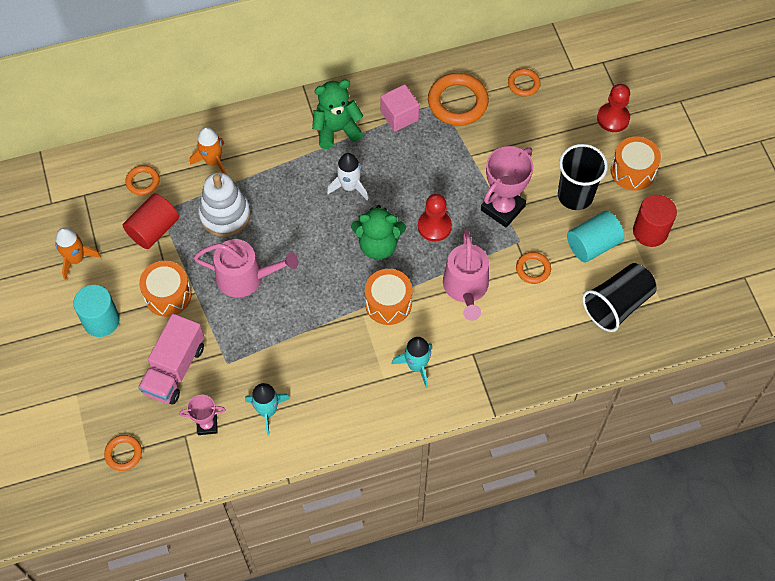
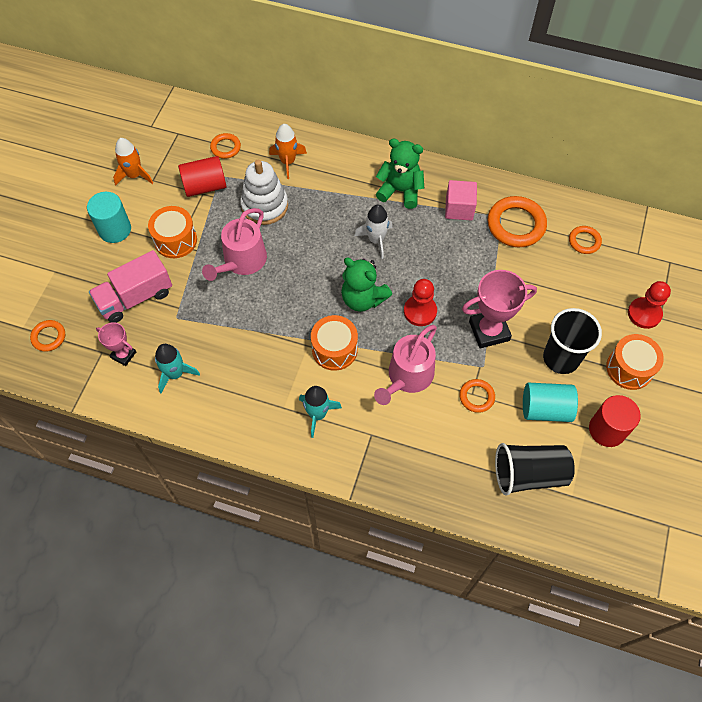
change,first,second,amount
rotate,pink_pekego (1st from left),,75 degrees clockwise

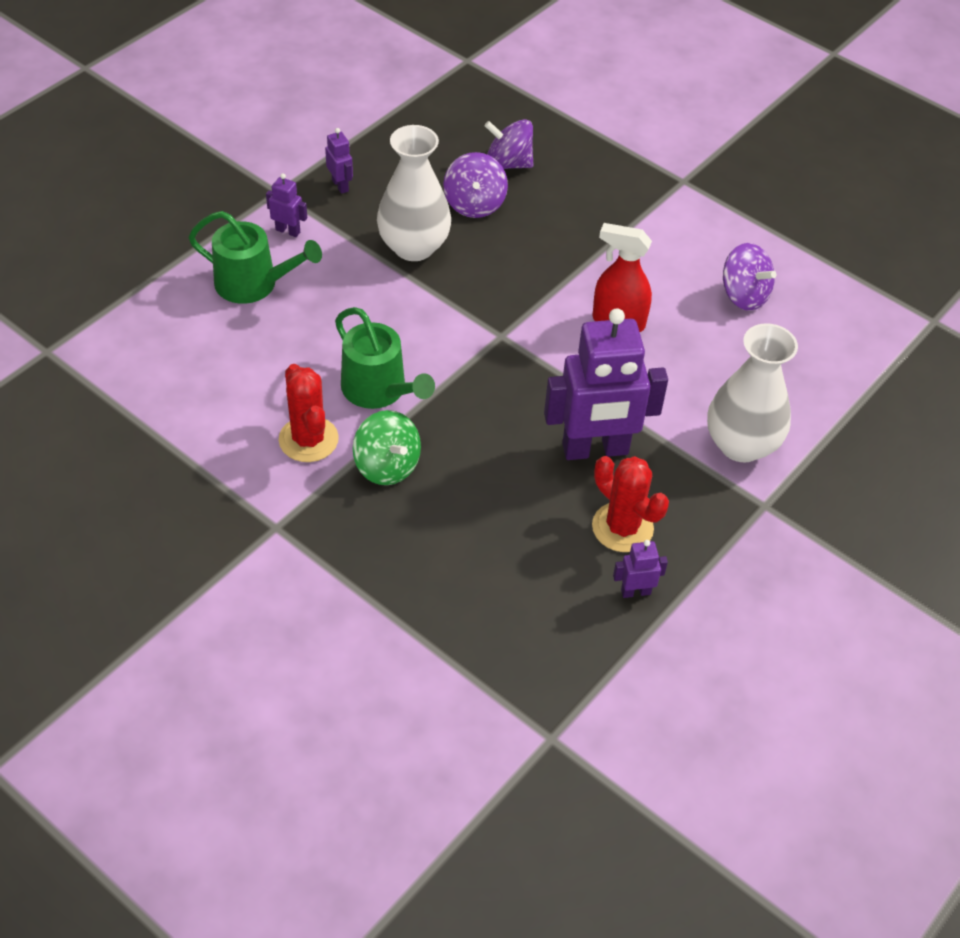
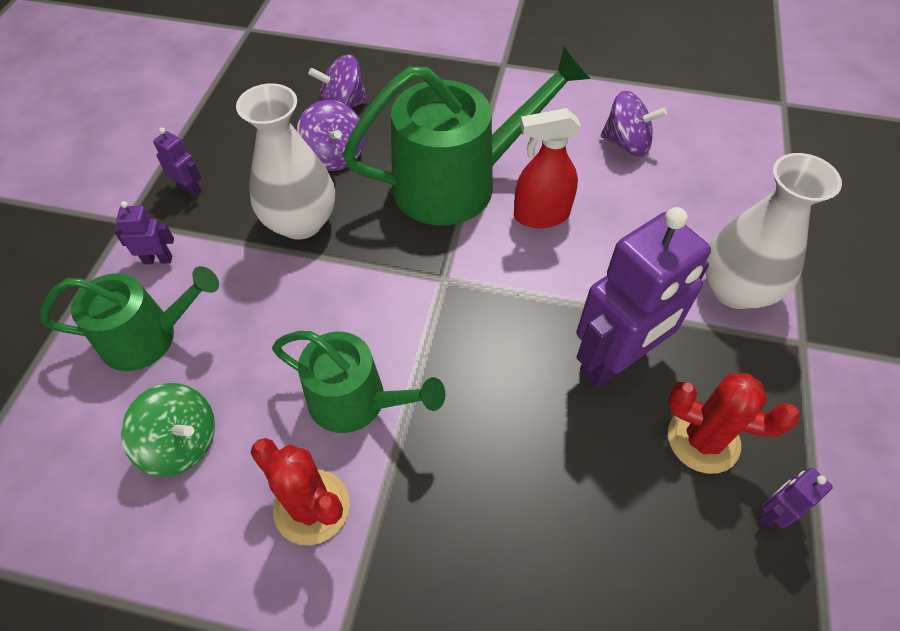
change,first,second,amount
move,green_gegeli,,
insert,,green_pekego (3rd from left),

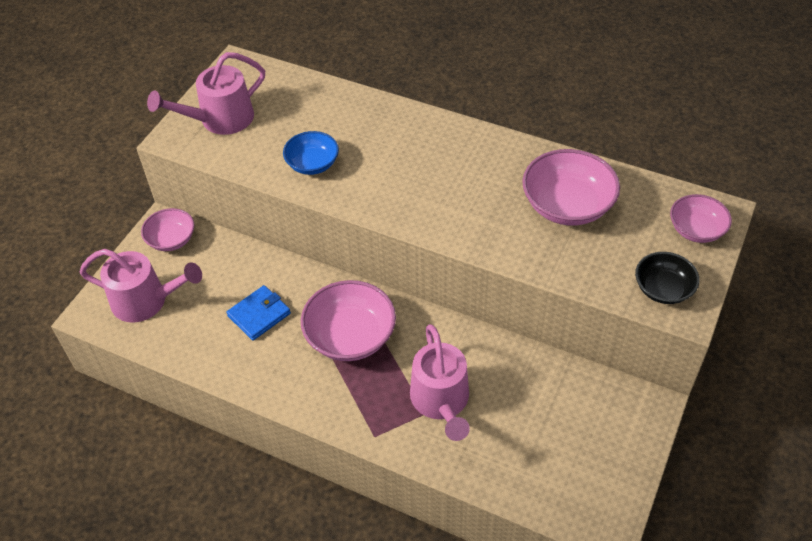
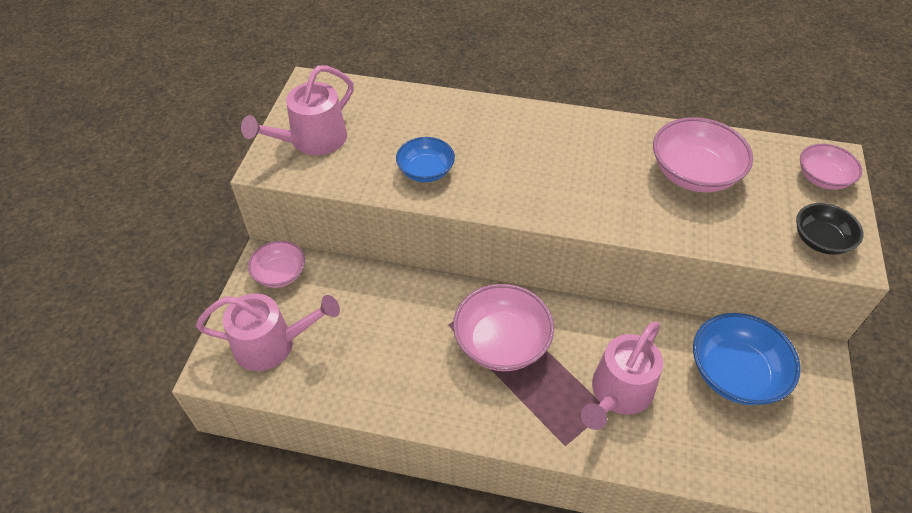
change,first,second,amount
delete,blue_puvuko,,
rotate,pink_pekego (3rd from left),,60 degrees clockwise
insert,,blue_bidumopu (2nd from left),

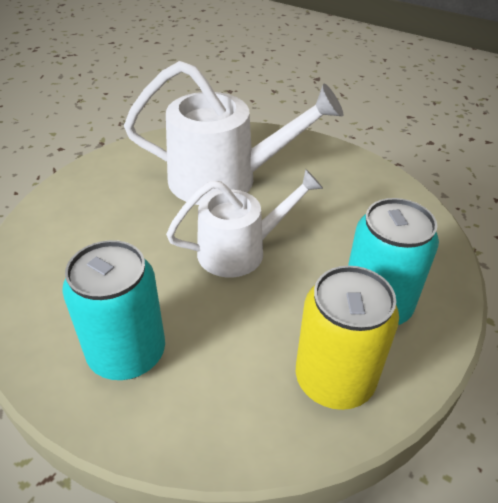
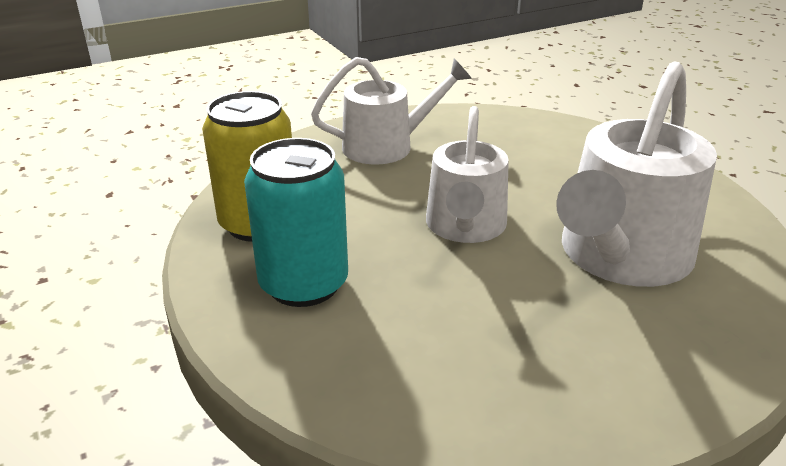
change,first,second,amount
replace,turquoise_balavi (1st from left),white_pekego (1st from left),

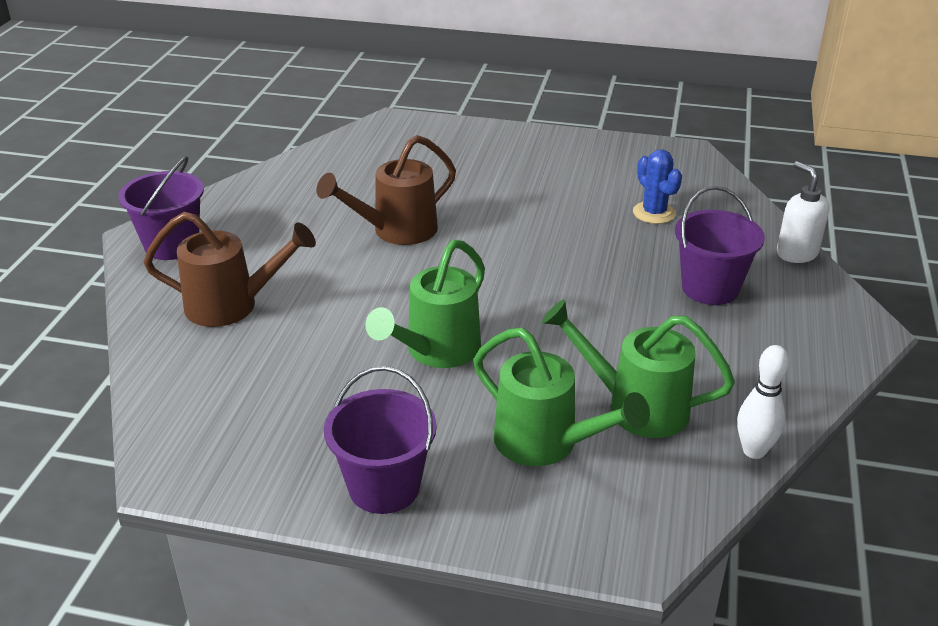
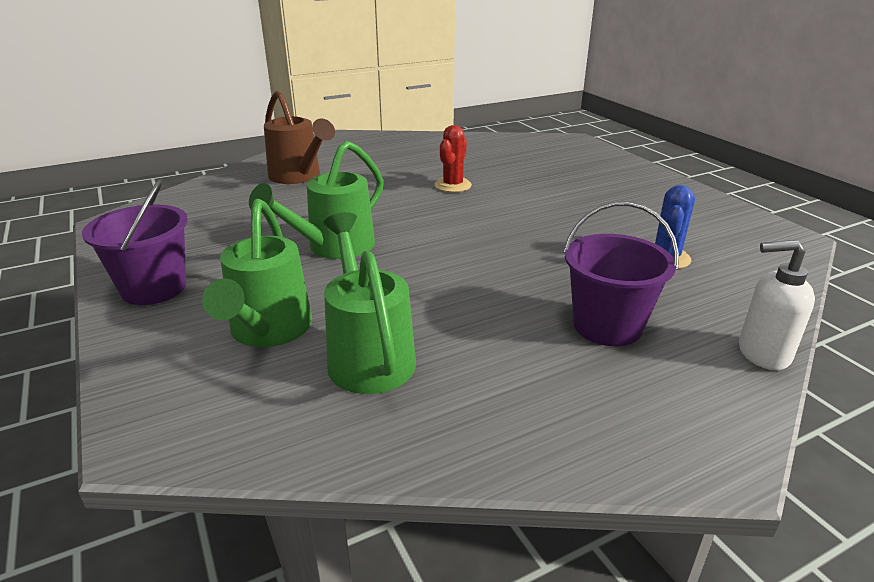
change,first,second,amount
delete,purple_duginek (1st from left),,
replace,brown_pekego (2nd from left),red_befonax,
rotate,green_pekego (1st from left in the first image),green_pekego (2nd from left),45 degrees counterclockwise
delete,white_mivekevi,,
rotate,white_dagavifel,,105 degrees counterclockwise

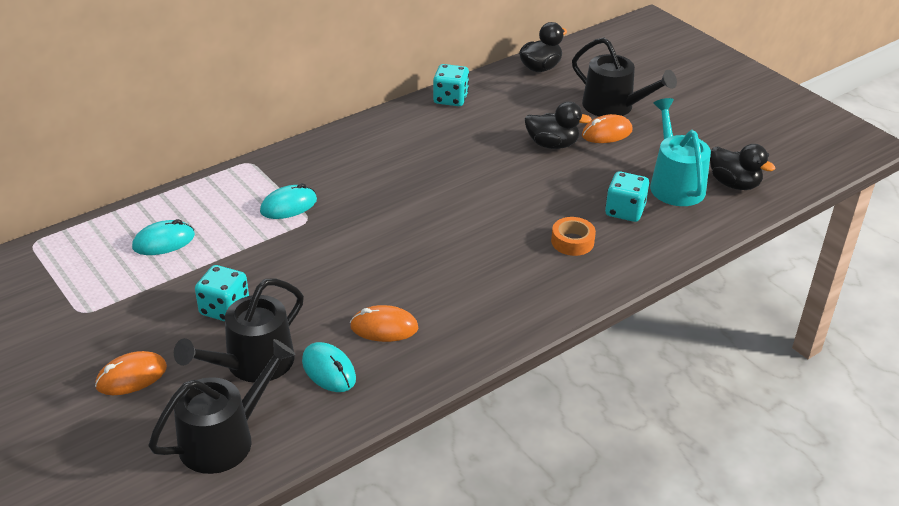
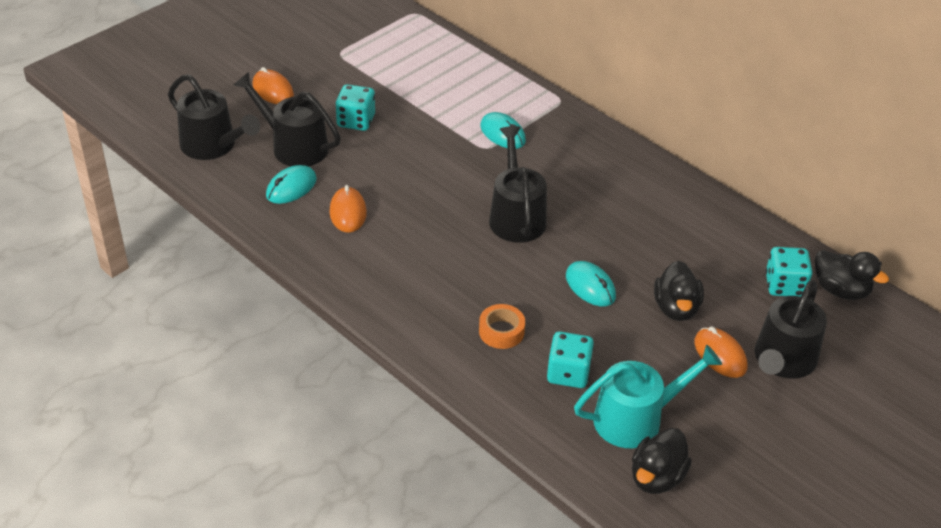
change,first,second,amount
move,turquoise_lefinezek (1st from left in the first image),turquoise_lefinezek (3rd from left),
move,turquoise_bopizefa (2nd from left in the first image),turquoise_bopizefa (3rd from left),
insert,,black_pekego (3rd from left),

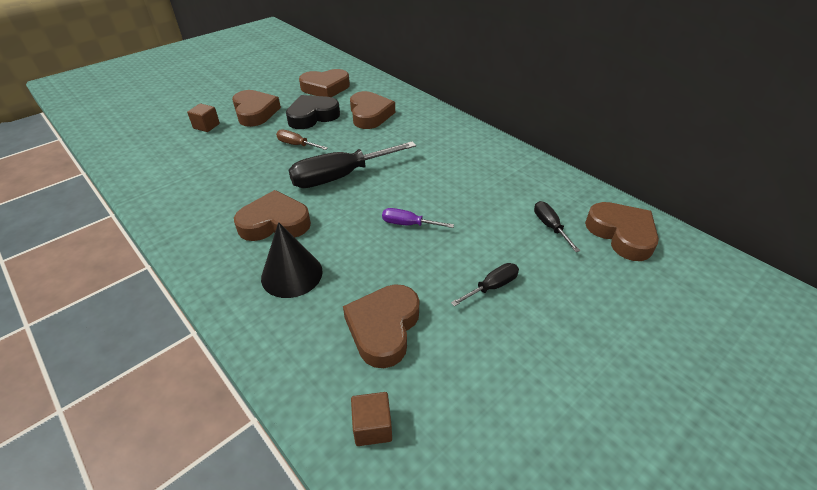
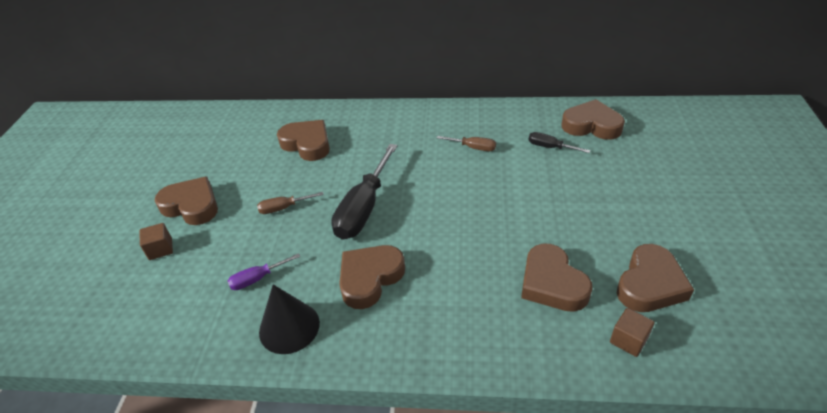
change,first,second,amount
move,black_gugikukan,,
delete,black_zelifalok,,
move,brown_zelifalok (3rd from left in the first image),brown_zelifalok (6th from left),
move,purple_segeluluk,,
delete,black_segeluluk (2nd from left),,
insert,,brown_segeluluk (2nd from left),

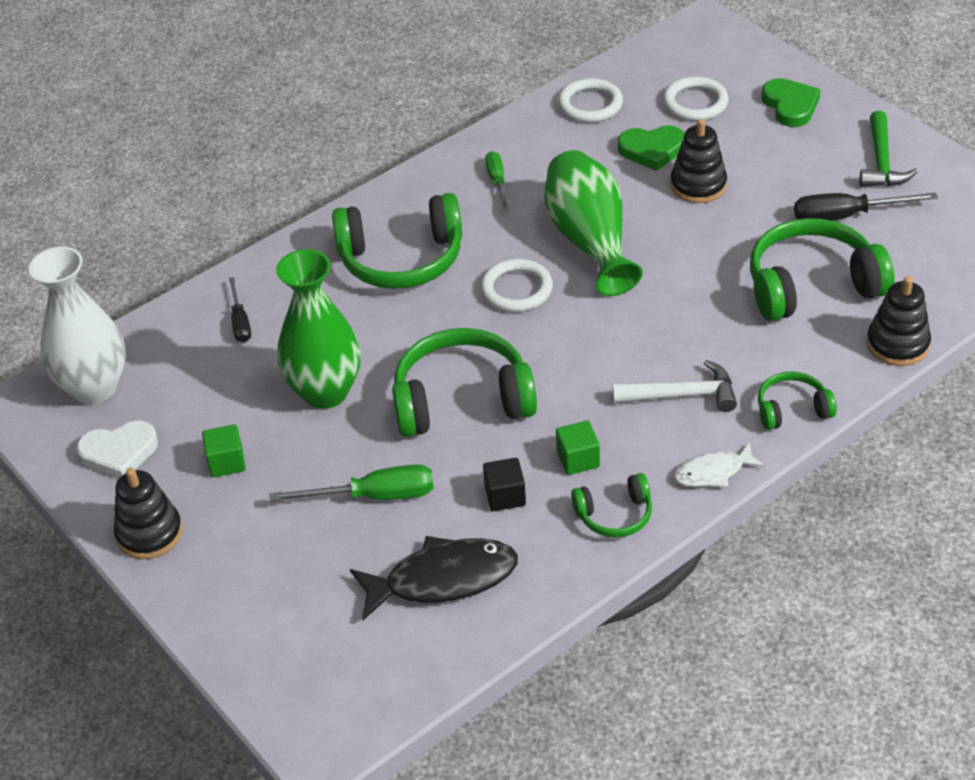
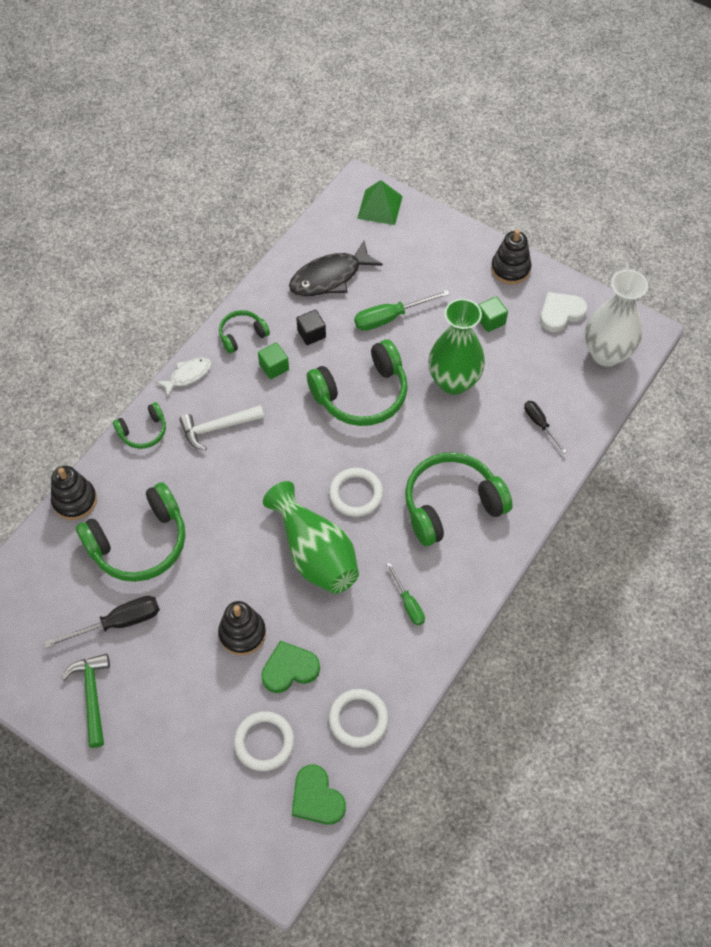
change,first,second,amount
move,green_zelifalok (2nd from left),,
insert,,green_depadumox,

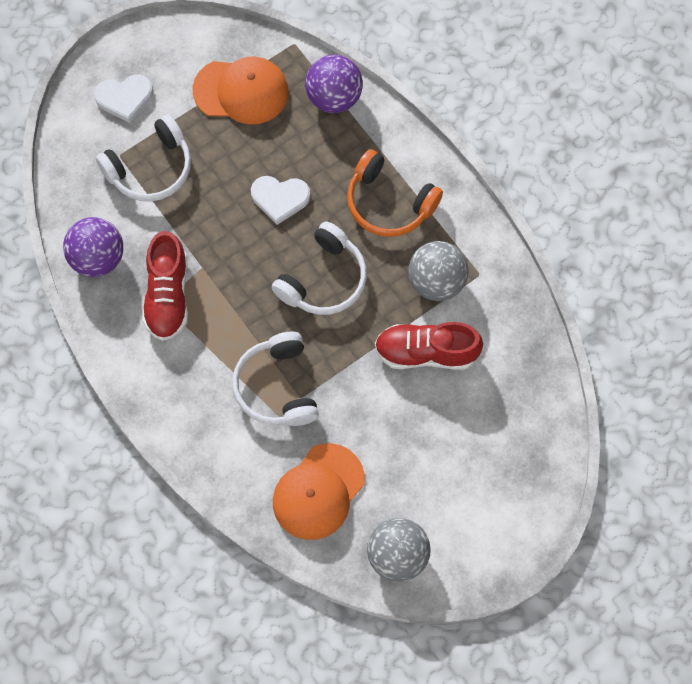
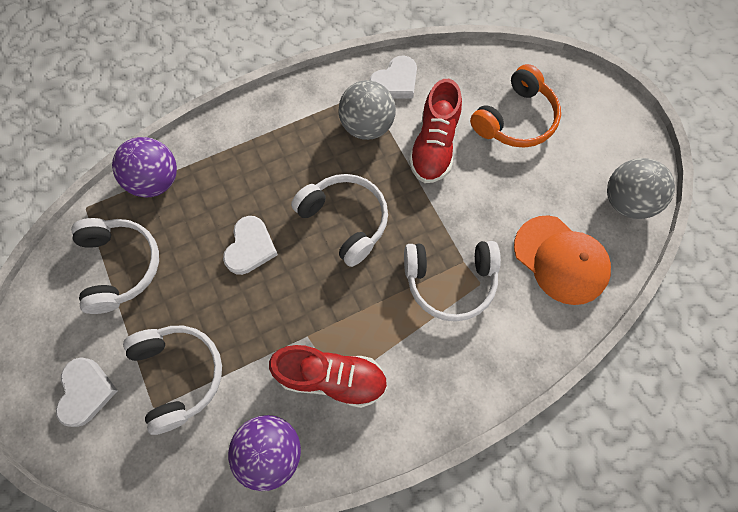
change,first,second,amount
replace,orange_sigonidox (1st from left),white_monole (1st from left),
move,orange_monole,,
insert,,white_zelifalok (3rd from left),

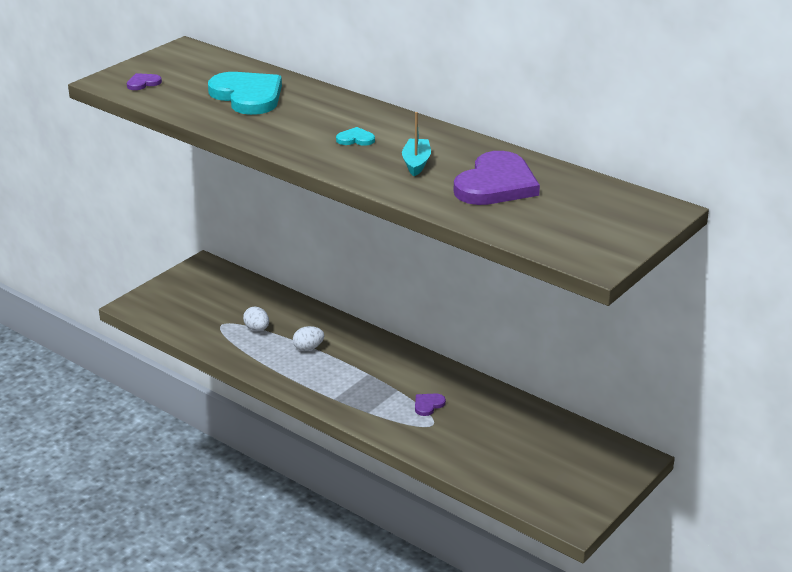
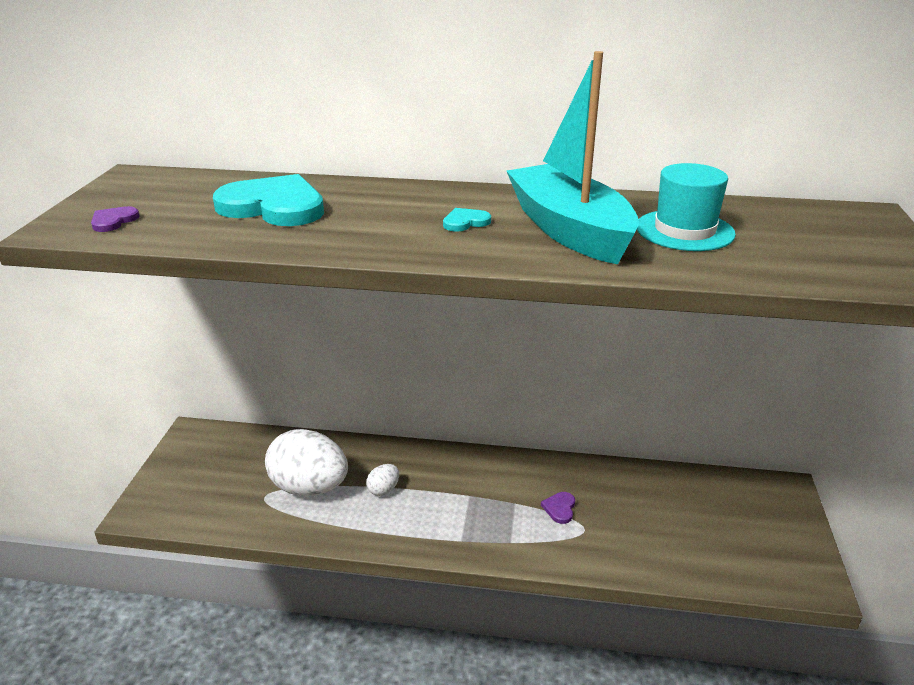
change,first,second,amount
resize,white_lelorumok (1st from left),,x2.31
resize,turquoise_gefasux,,x2.29
replace,purple_zelifalok (3rd from left),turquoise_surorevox,

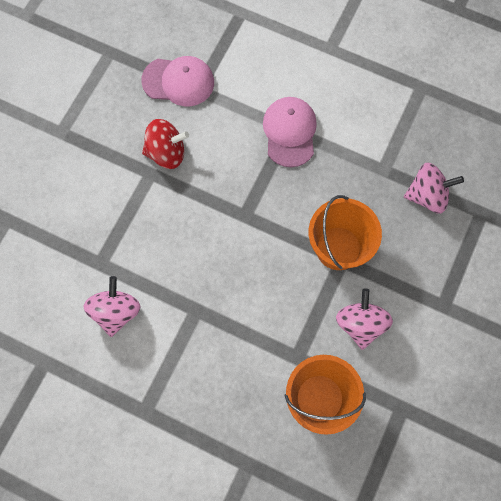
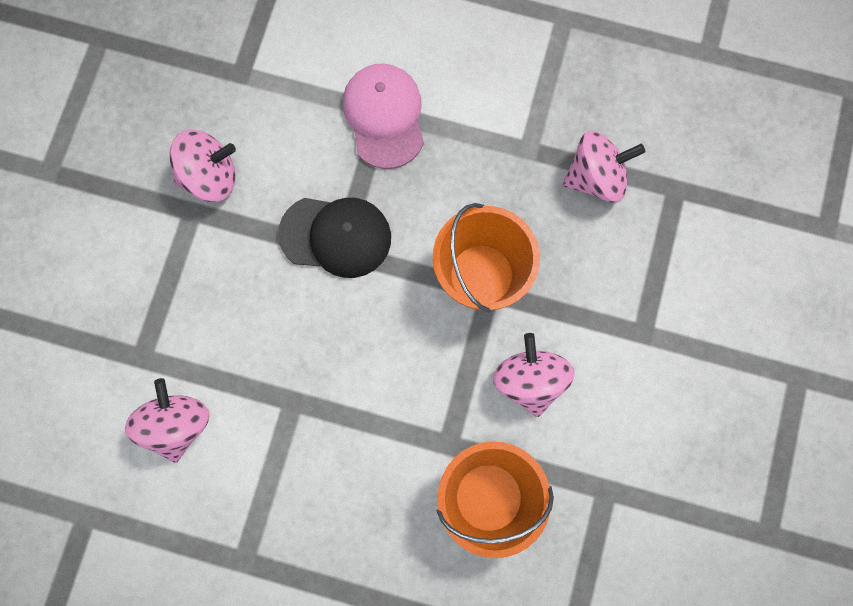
change,first,second,amount
delete,pink_sigonidox (1st from left),,
recolor,red_gegeli,pink_gegeli (2nd from left),
insert,,black_sigonidox,

